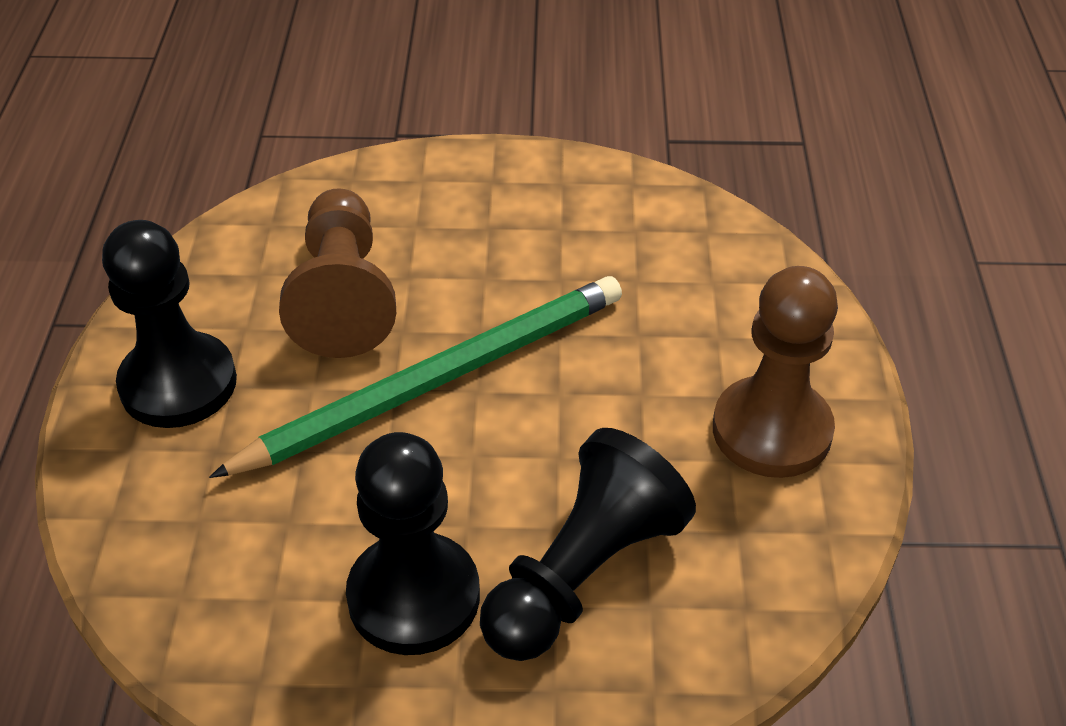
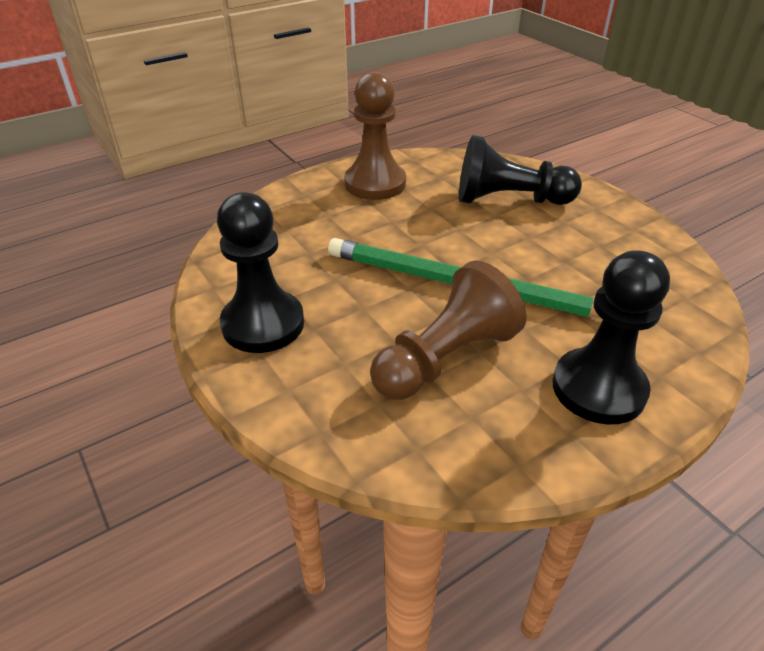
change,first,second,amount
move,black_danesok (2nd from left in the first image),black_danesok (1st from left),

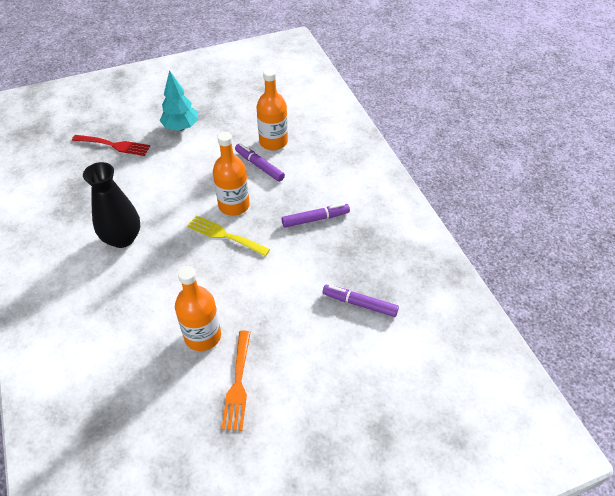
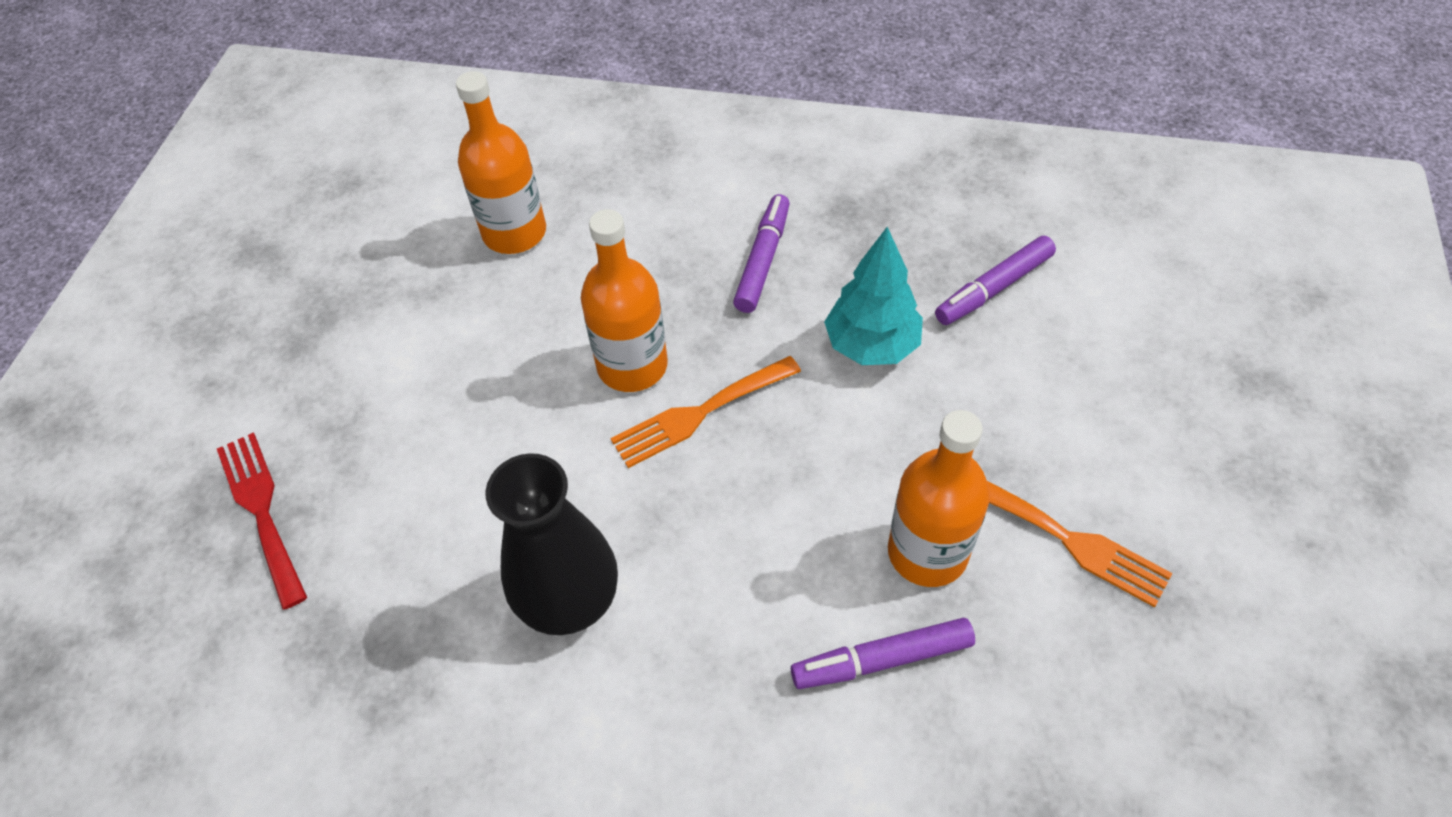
change,first,second,amount
rotate,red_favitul,,75 degrees counterclockwise
move,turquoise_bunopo,,
recolor,yellow_favitul,orange_favitul (1st from left),
move,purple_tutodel (1st from left in the first image),purple_tutodel (2nd from left),

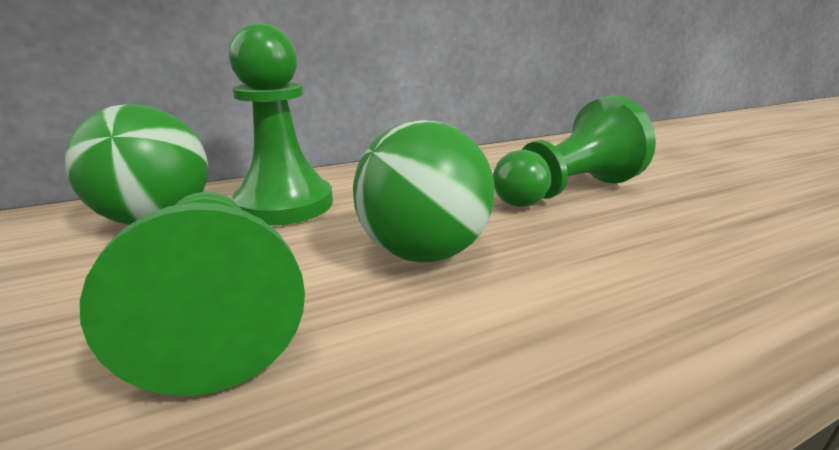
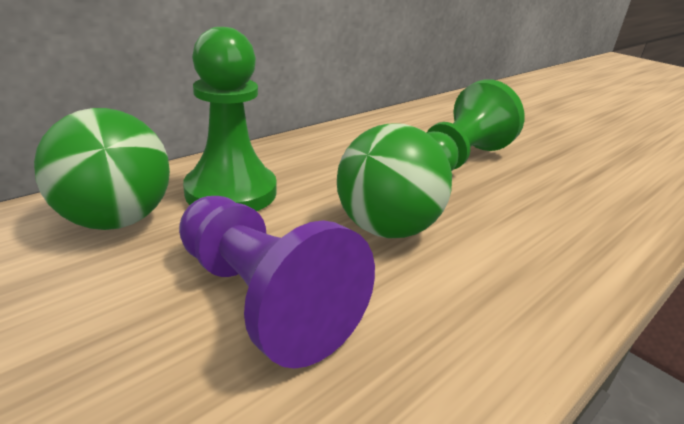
change,first,second,amount
recolor,green_danesok (1st from left),purple_danesok,

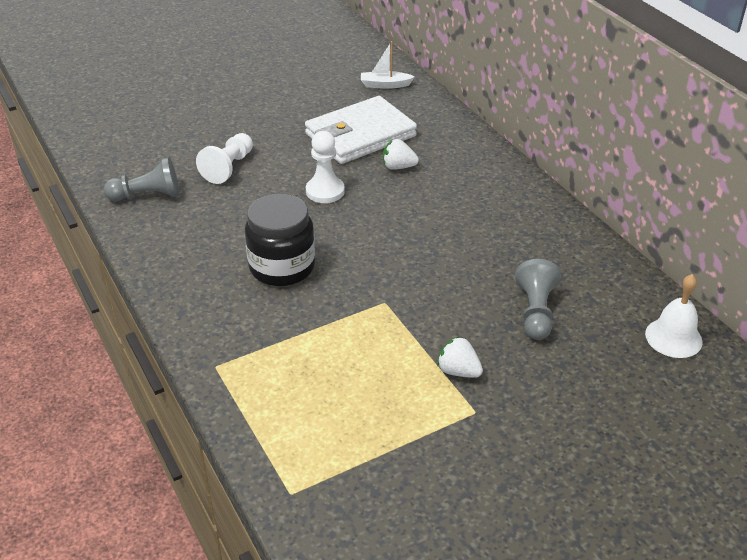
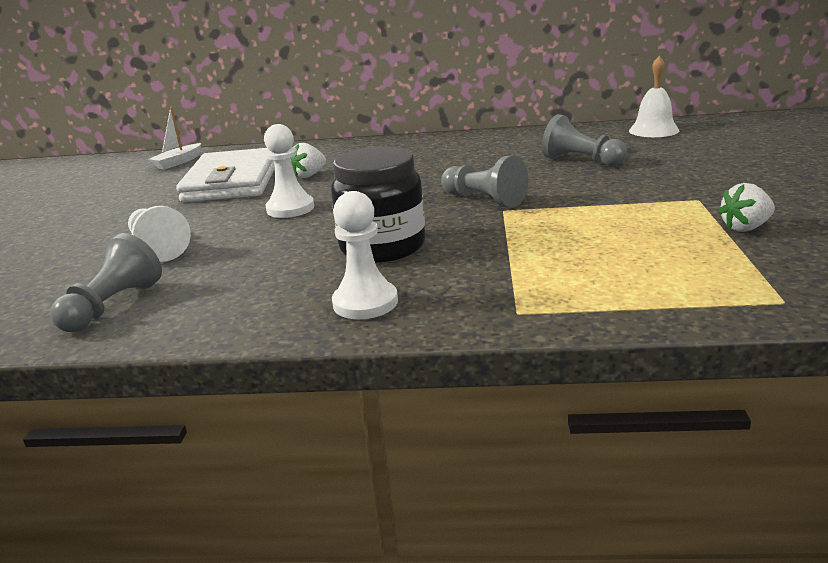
change,first,second,amount
move,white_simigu (2nd from left),,
insert,,white_danesok (3rd from left),
insert,,grey_danesok (2nd from left),

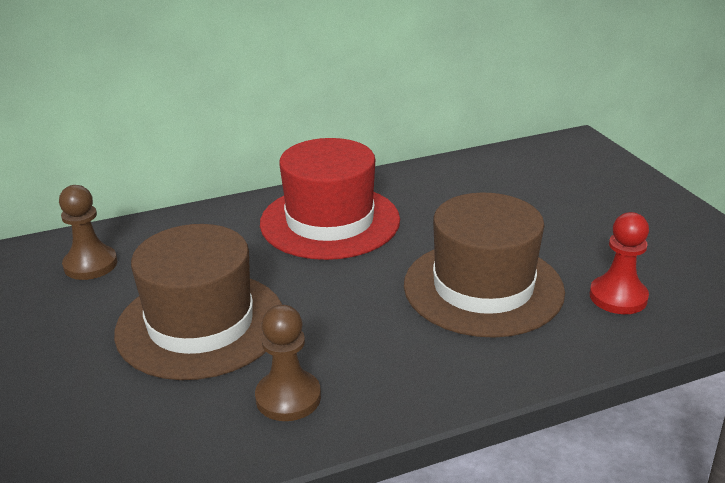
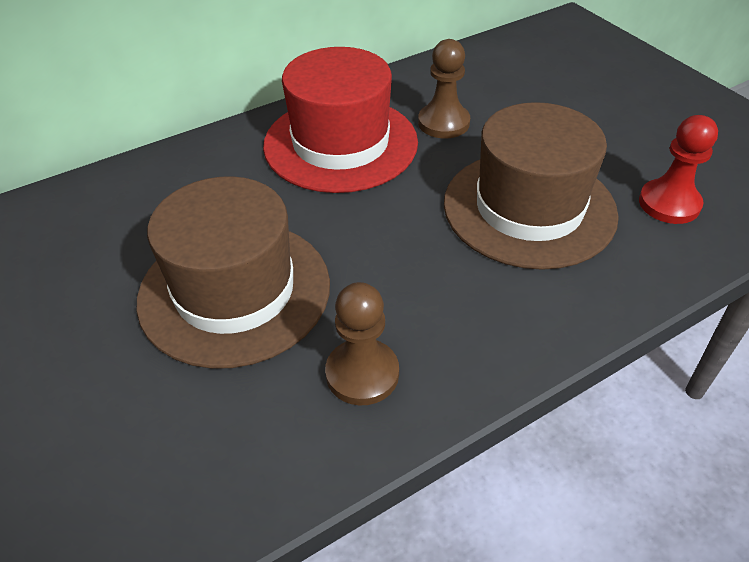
change,first,second,amount
move,brown_danesok (1st from left in the first image),brown_danesok (2nd from left),

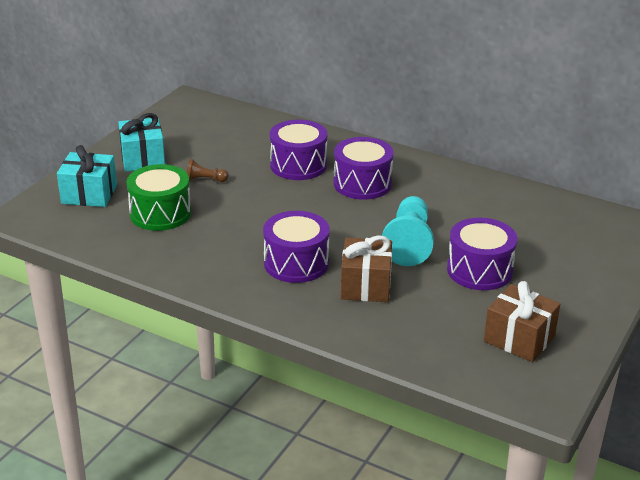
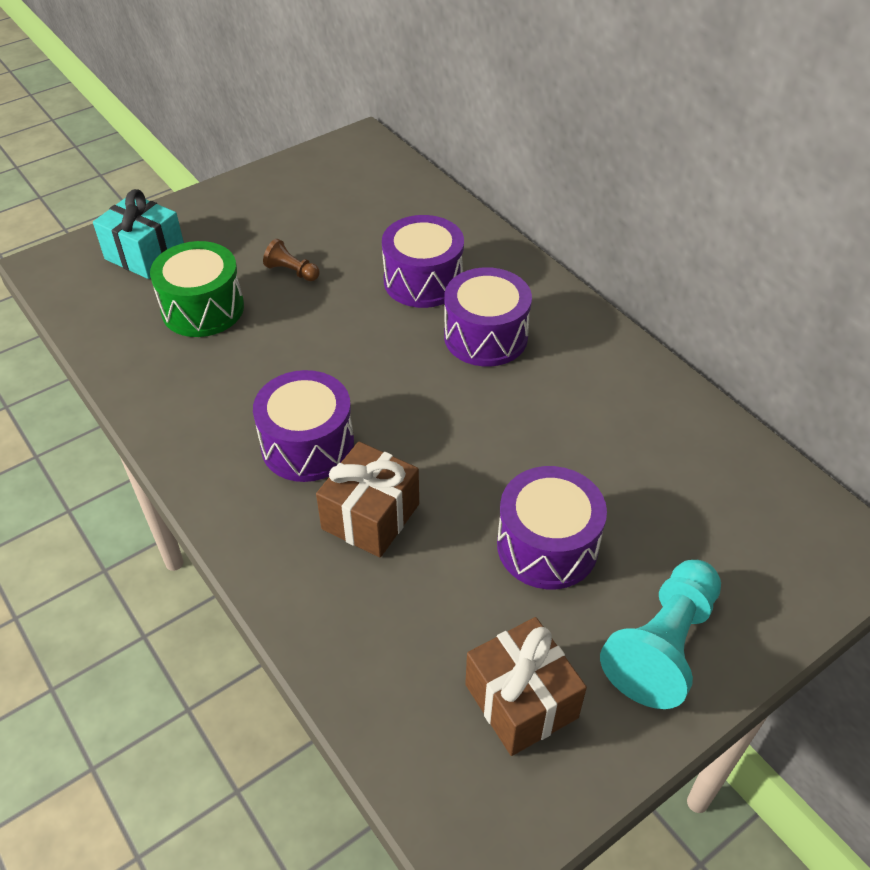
change,first,second,amount
delete,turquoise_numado (2nd from left),,
move,turquoise_danesok,,

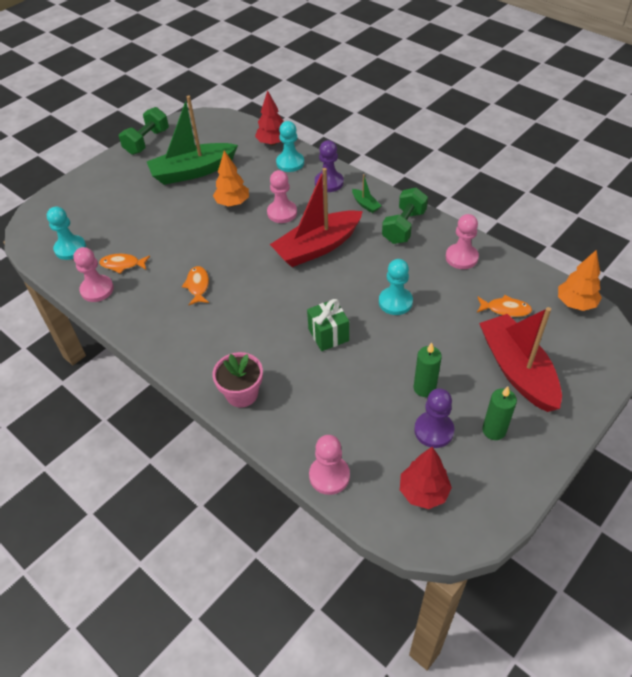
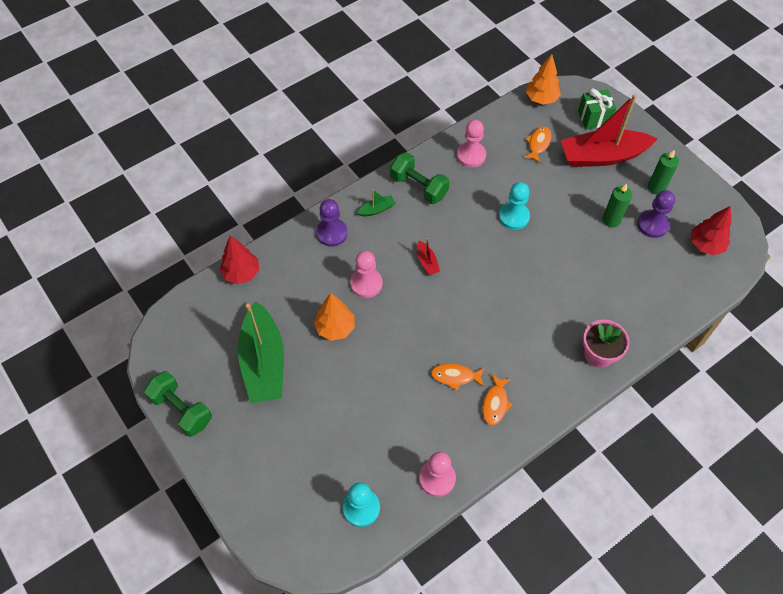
change,first,second,amount
move,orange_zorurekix (1st from left in the first image),orange_zorurekix (2nd from left),
resize,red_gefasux (1st from left),,x0.40
delete,turquoise_danesok (2nd from left),,
move,green_numado,,
delete,pink_danesok (3rd from left),,

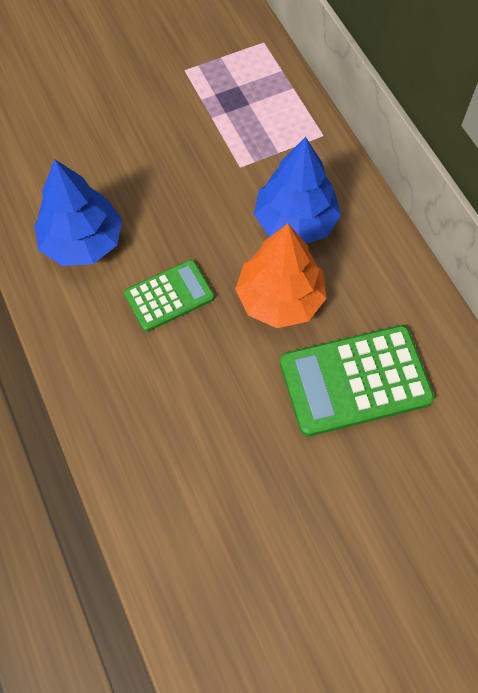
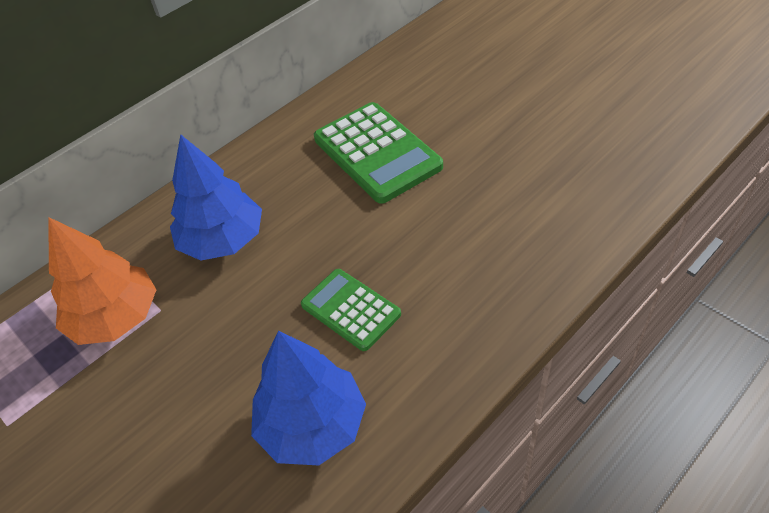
change,first,second,amount
move,orange_bunopo,,

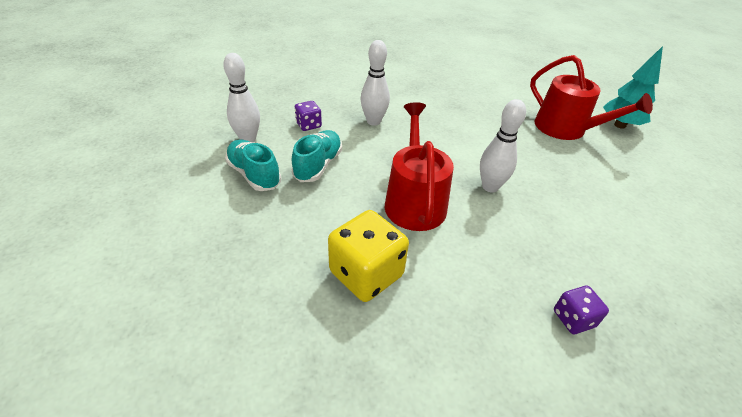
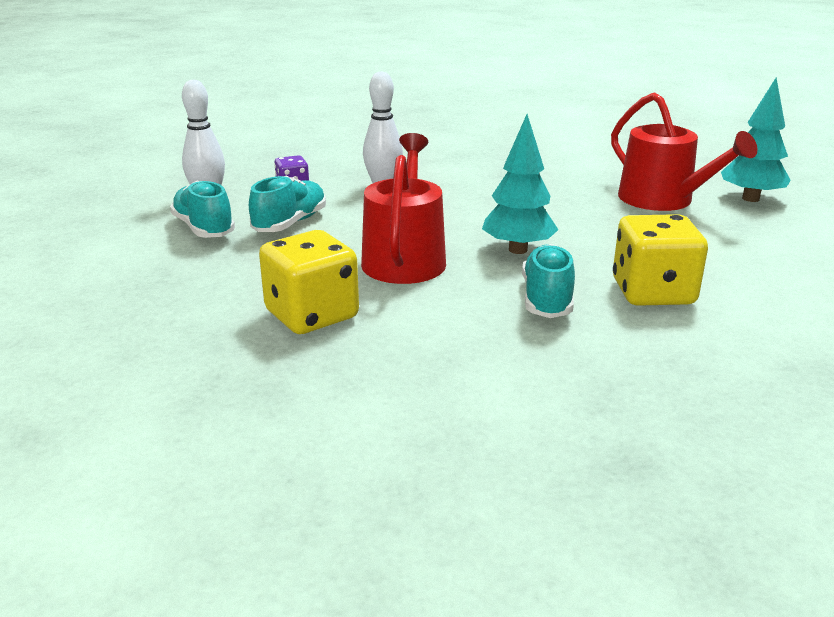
change,first,second,amount
replace,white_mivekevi (3rd from left),turquoise_bunopo (1st from left),
delete,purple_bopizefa (2nd from left),,
insert,,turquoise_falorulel (3rd from left),
insert,,yellow_bopizefa (2nd from left),

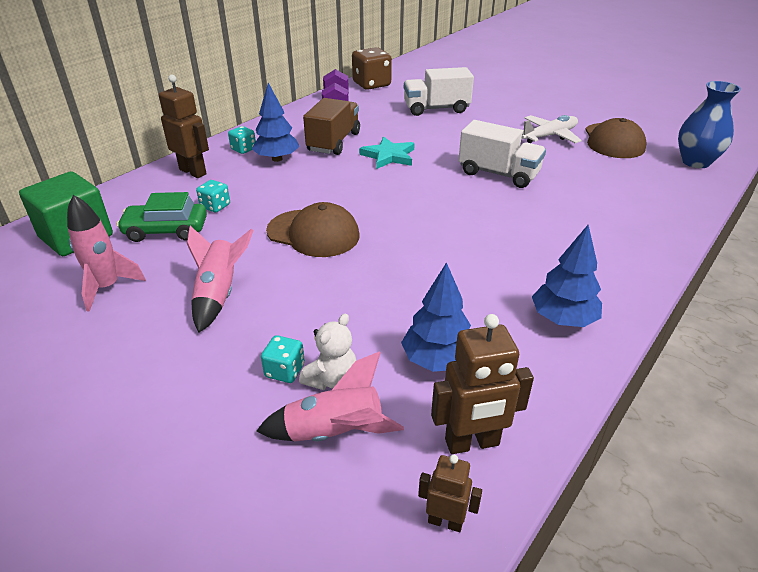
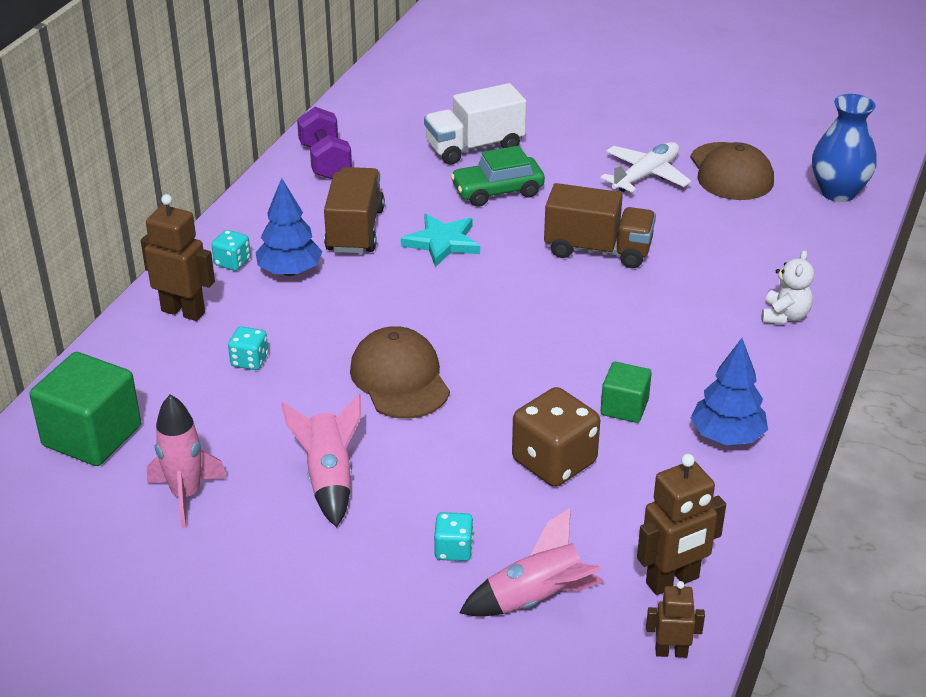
change,first,second,amount
move,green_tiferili,,
rotate,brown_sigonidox (1st from left),,120 degrees counterclockwise
move,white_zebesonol,,
move,brown_bopizefa,,
delete,blue_bunopo (2nd from left),,
recolor,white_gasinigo (2nd from left),brown_gasinigo (2nd from left),
insert,,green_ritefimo (2nd from left),

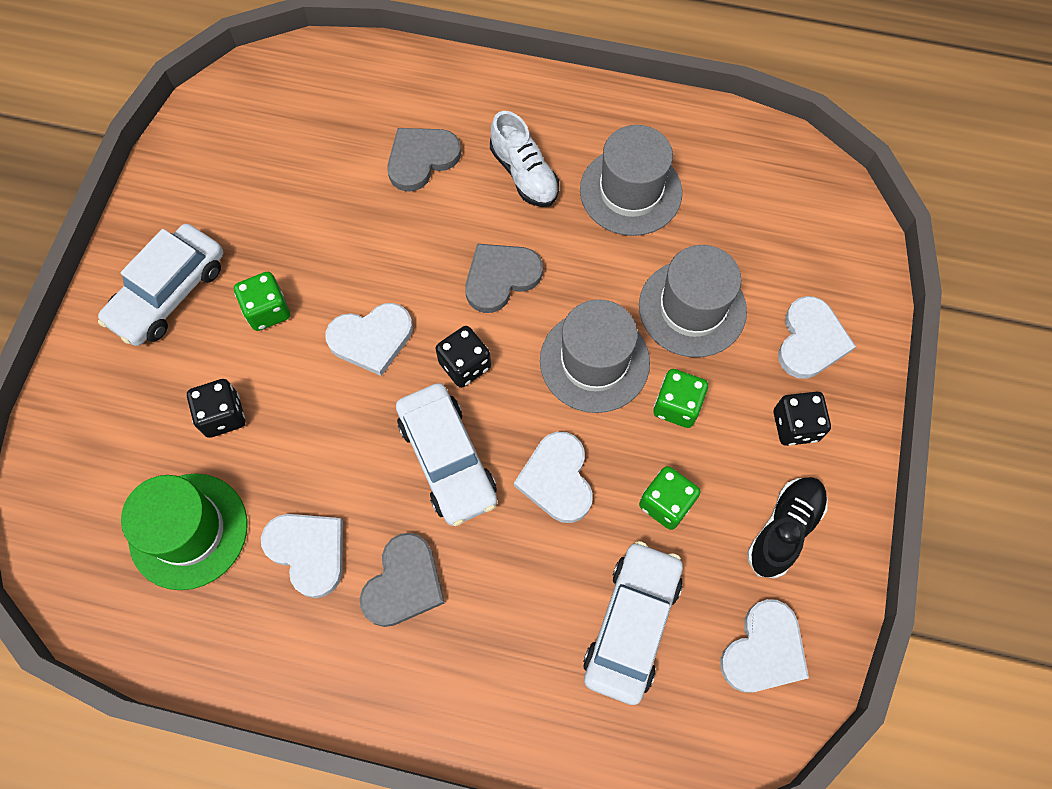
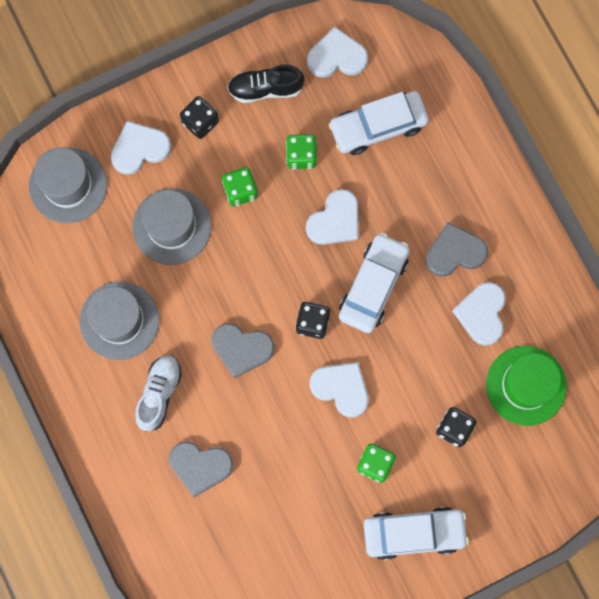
change,first,second,amount
move,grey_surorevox (1st from left),,

